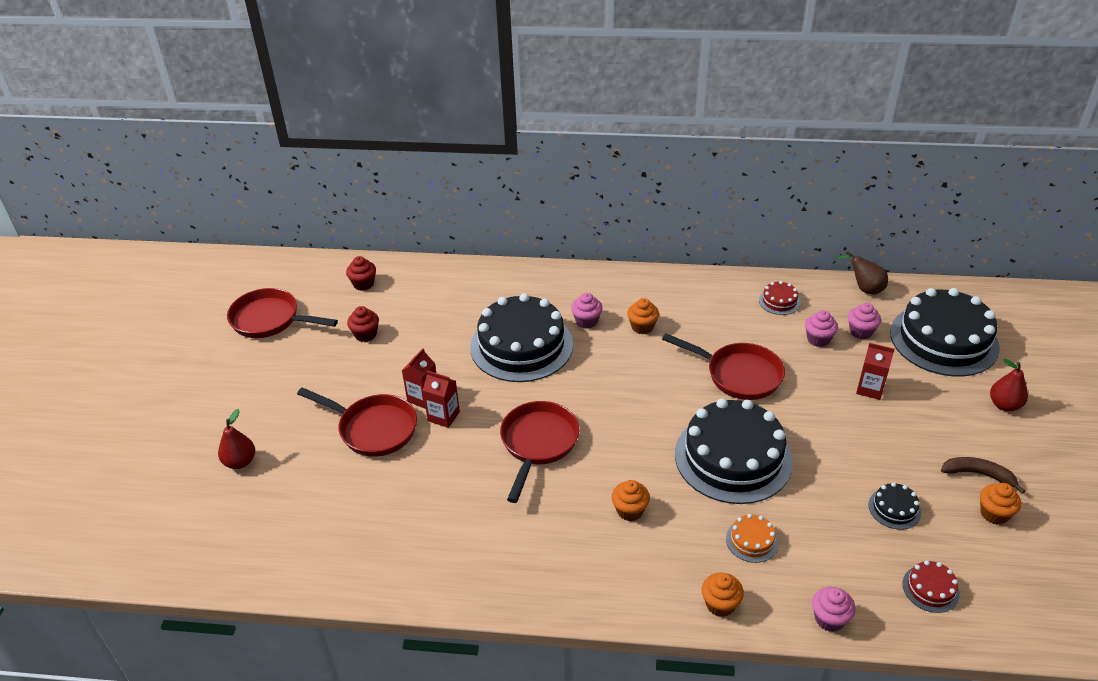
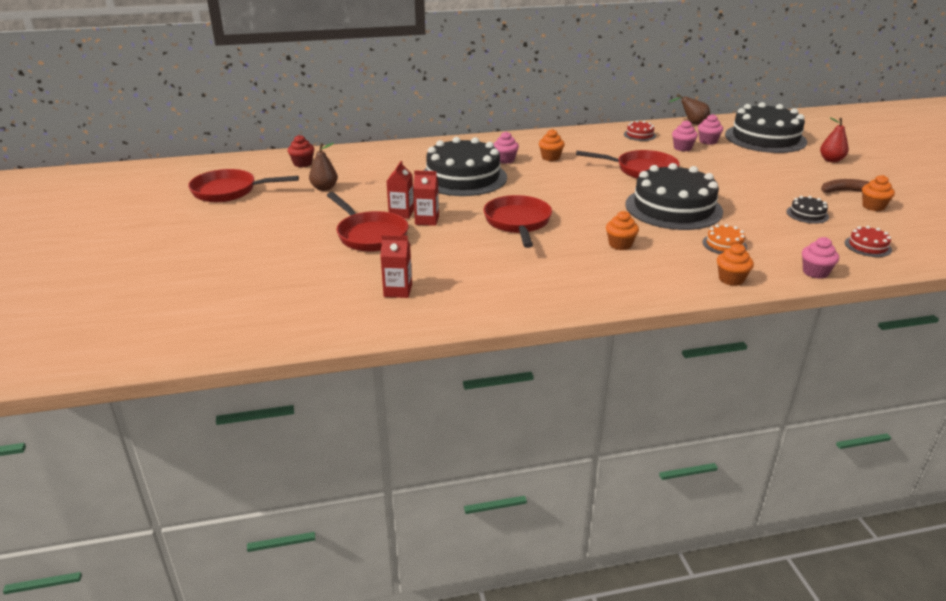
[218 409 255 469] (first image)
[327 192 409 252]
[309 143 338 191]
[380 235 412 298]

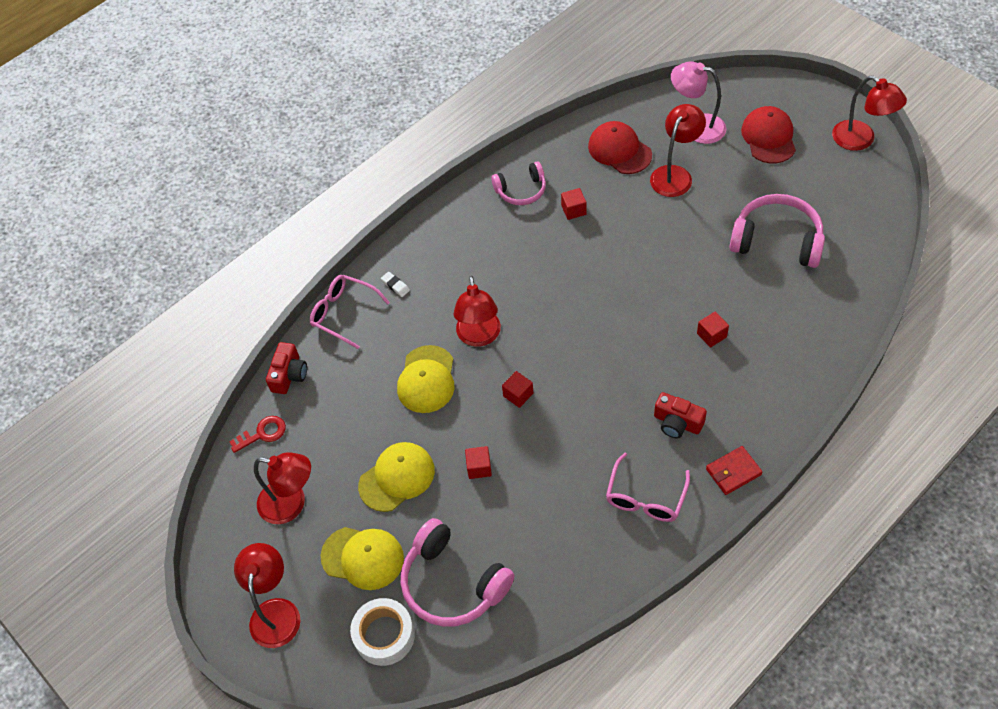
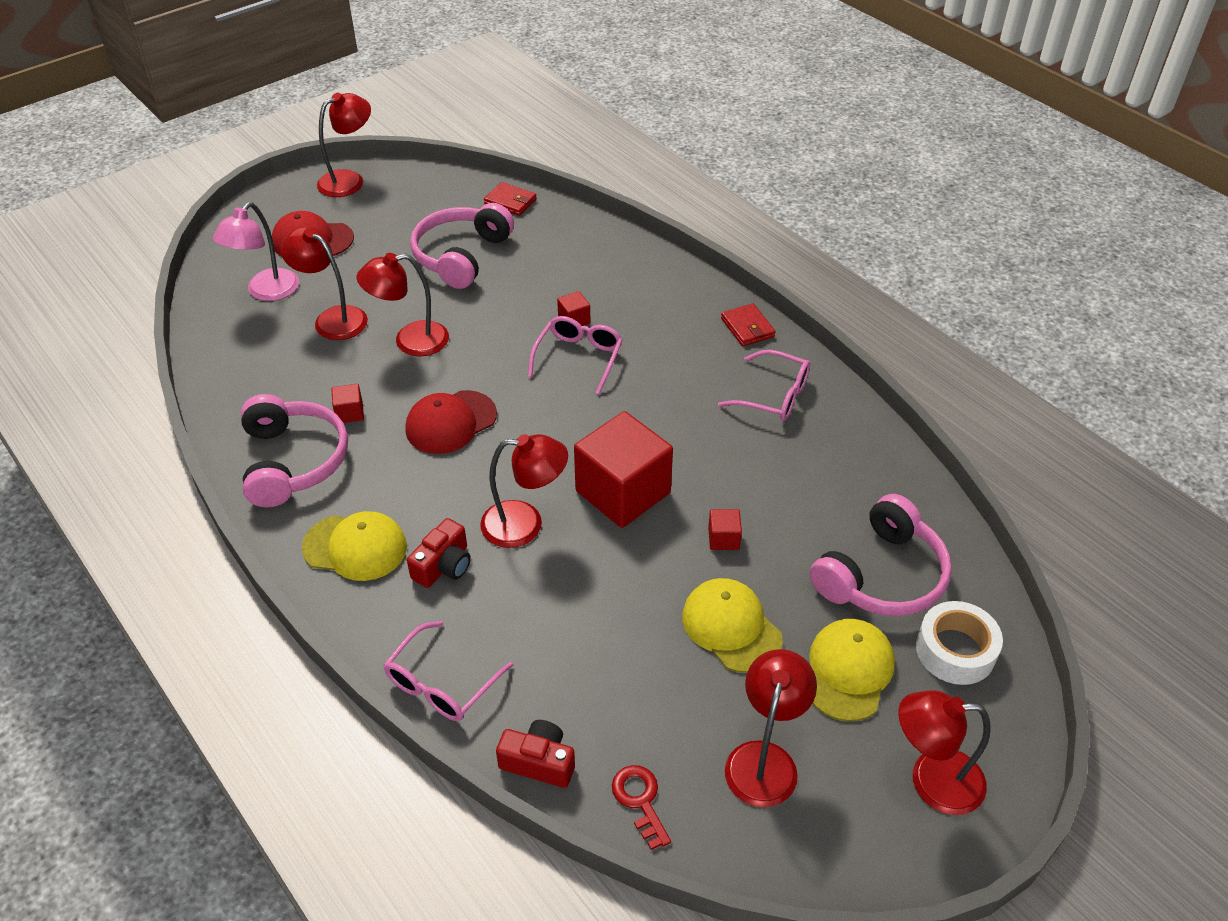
[381 272 410 297] (first image)
[302 511 407 581]
[241 394 348 507]
[574 411 673 528]
[405 390 497 454]
[407 518 471 588]
[357 253 449 356]
[484 182 537 216]
[528 316 623 394]

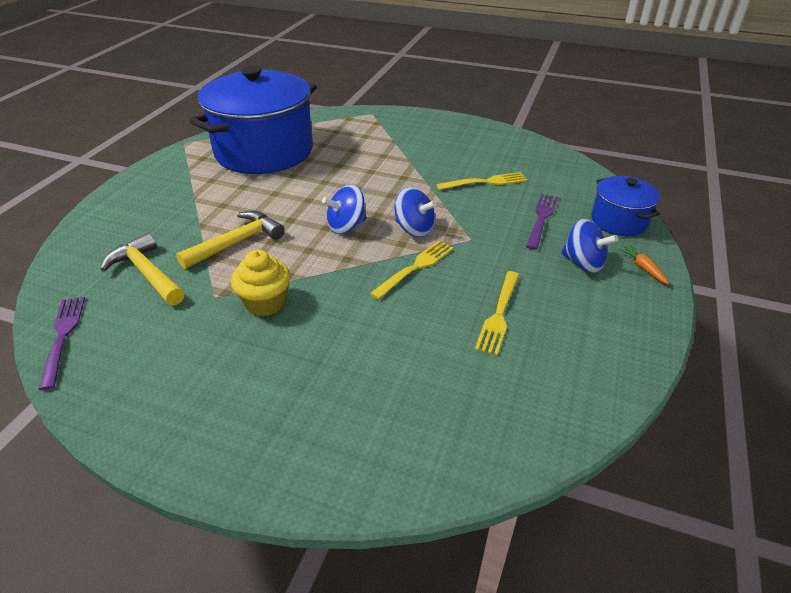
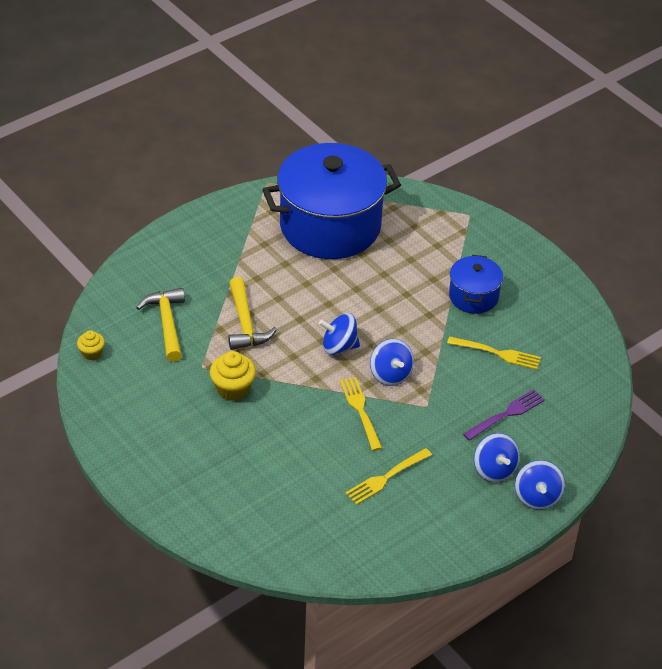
[77 330 105 360]
[228 277 277 350]
[340 377 382 451]
[449 255 503 314]
[515 460 565 510]

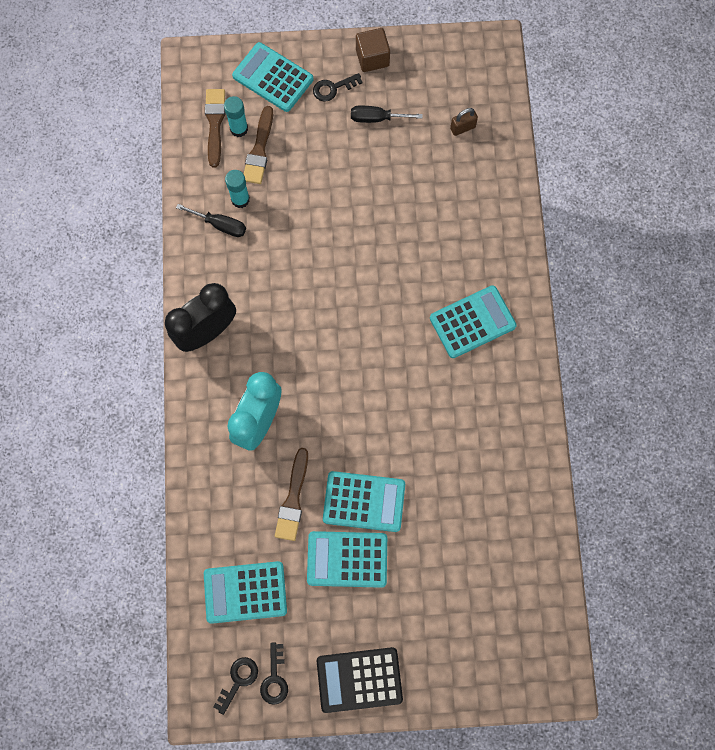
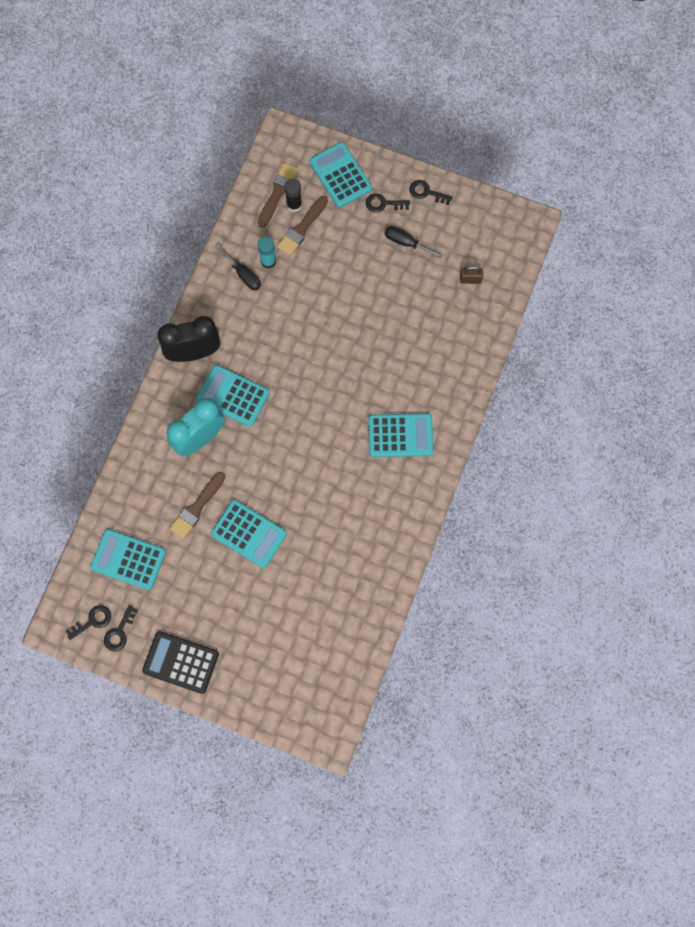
[284 179 302 212]
[196 365 270 427]
[409 180 453 205]

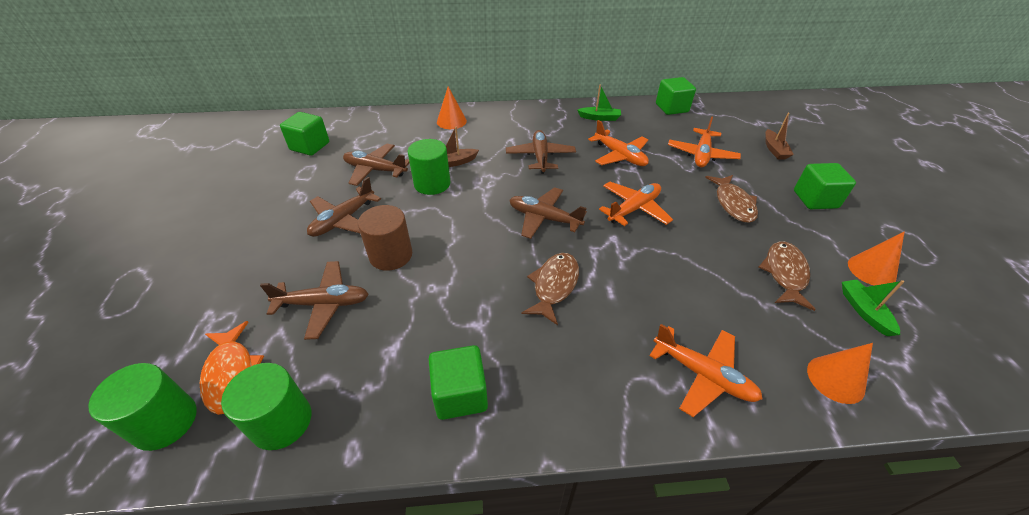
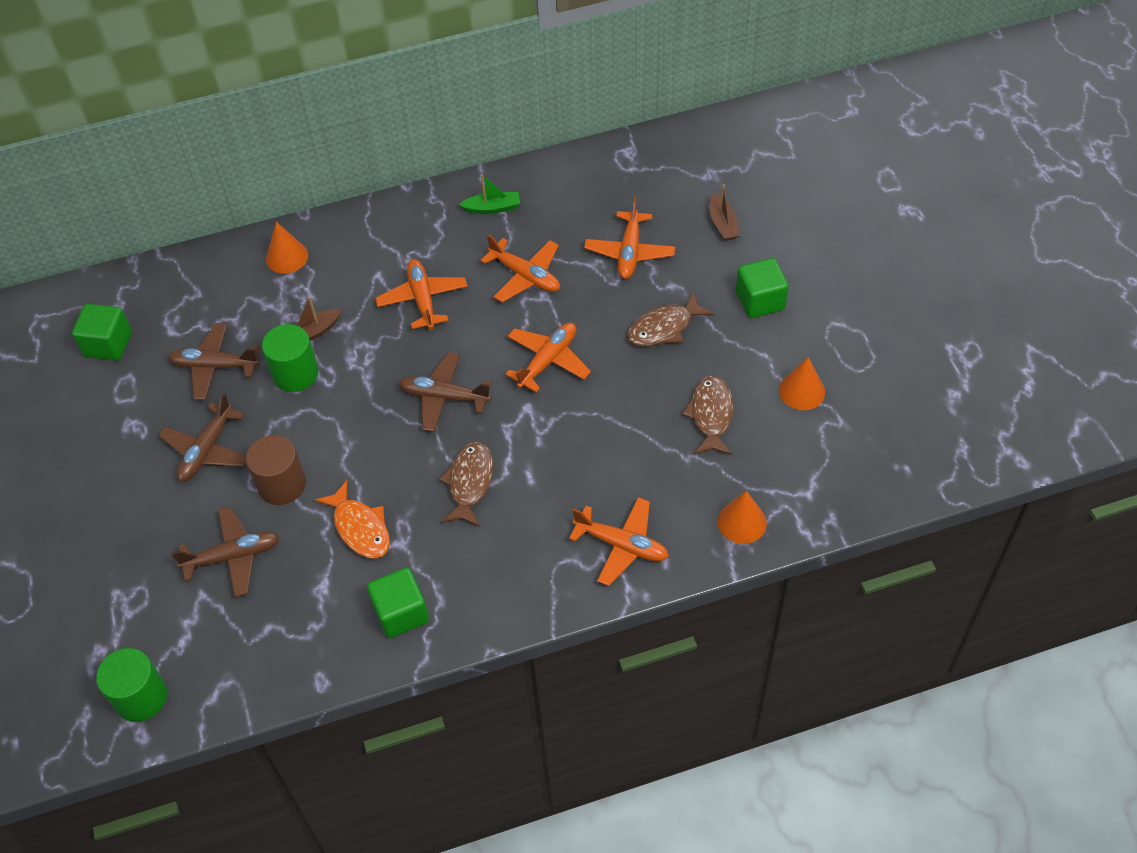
[315 480 390 559]
[221 363 311 450] (first image)
[375 259 467 329]
[656 77 696 115] (first image)
[627 291 714 347]
[842 279 904 336] (first image)

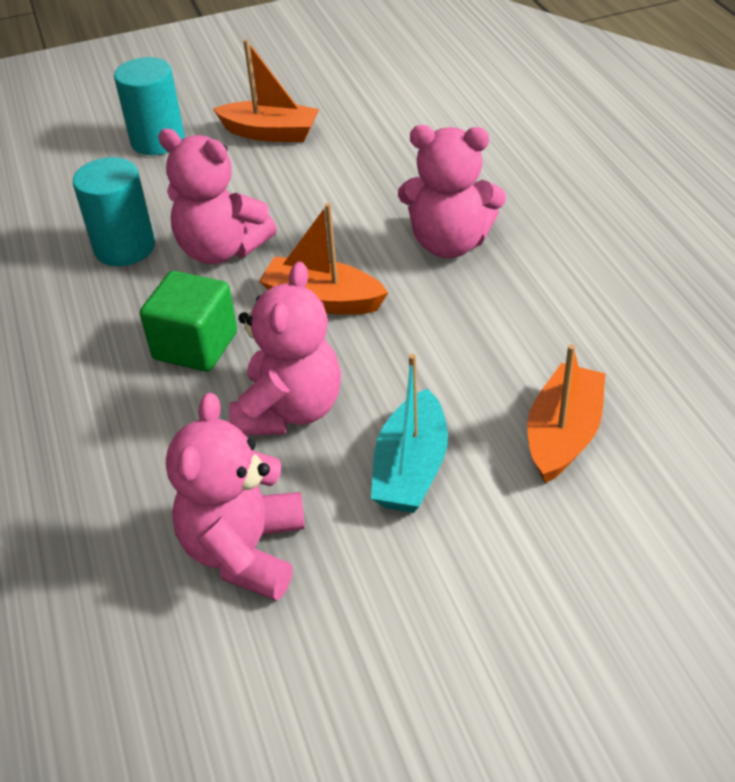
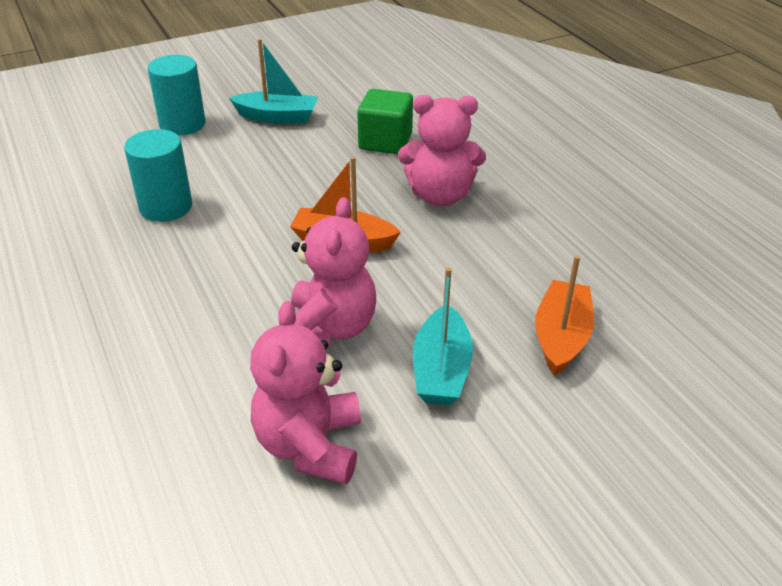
[357 89 413 154]
[158 128 277 264] (first image)
[229 39 318 124]

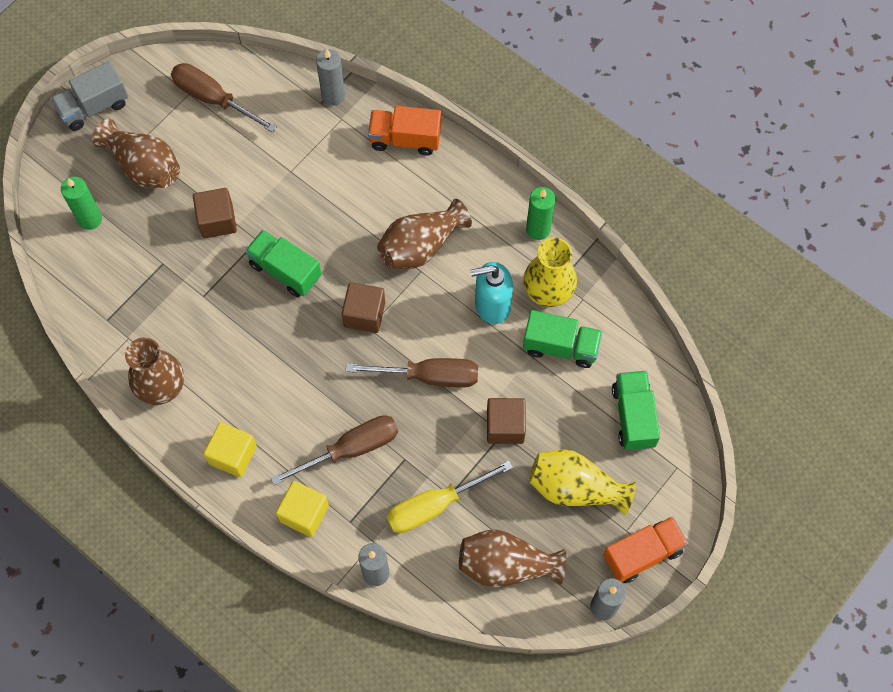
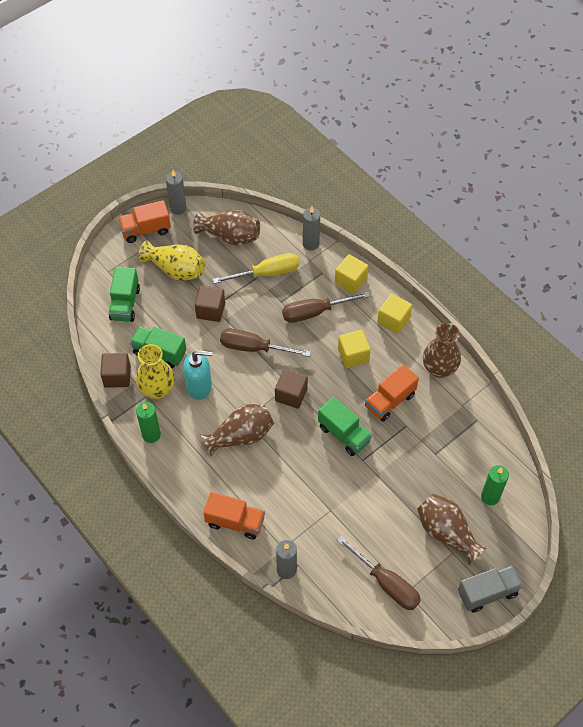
[100 353 131 388]
[338 330 371 368]
[365 364 419 422]

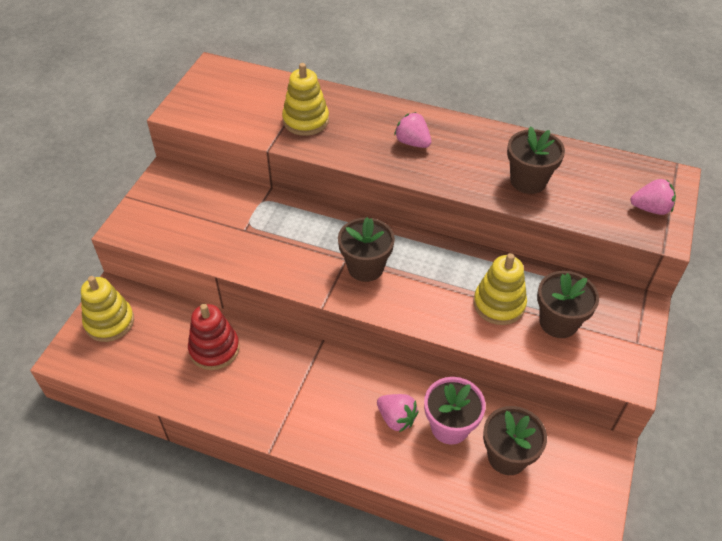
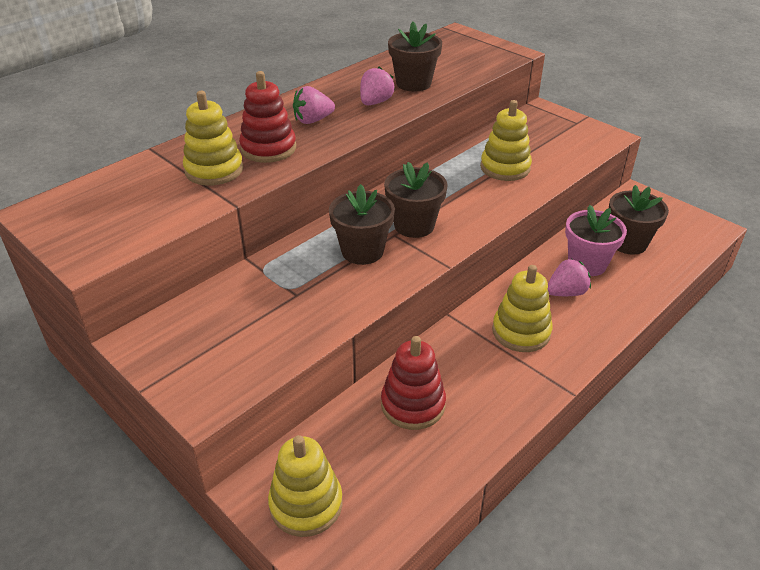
[329 184 395 265]
[360 67 395 105]
[239 71 296 163]
[492 265 552 352]

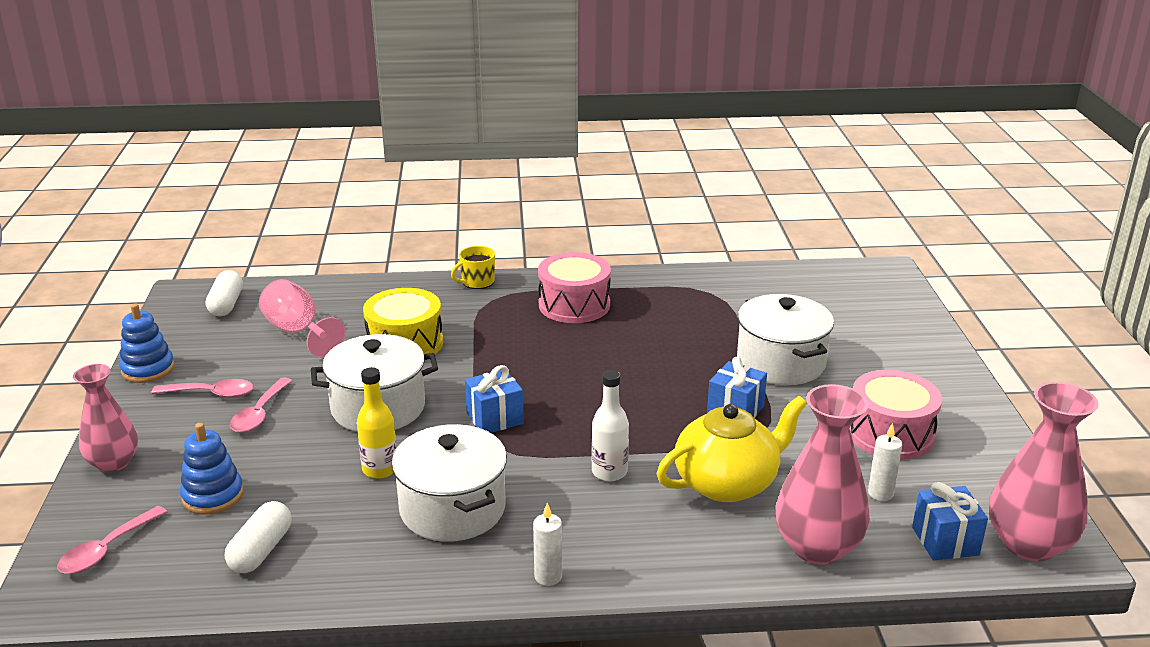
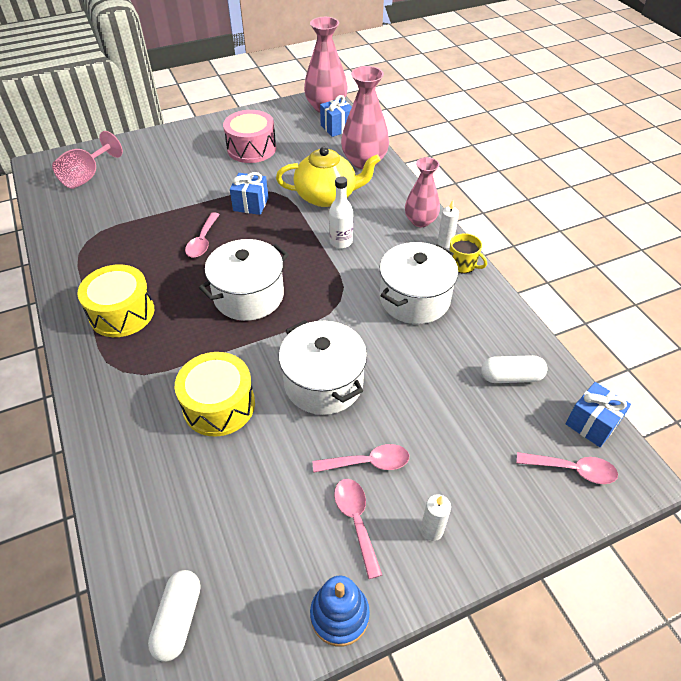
[405 157 440 227]
[180 423 244 514] (first image)
[148 570 200 662]
[52 131 123 189]
[357 367 397 479] (first image)
[449 233 487 273]
[566 382 631 447]
[78 264 154 337]
[276 147 380 207]
[199 239 289 321]
[421 494 451 541]
[185 212 220 258]

